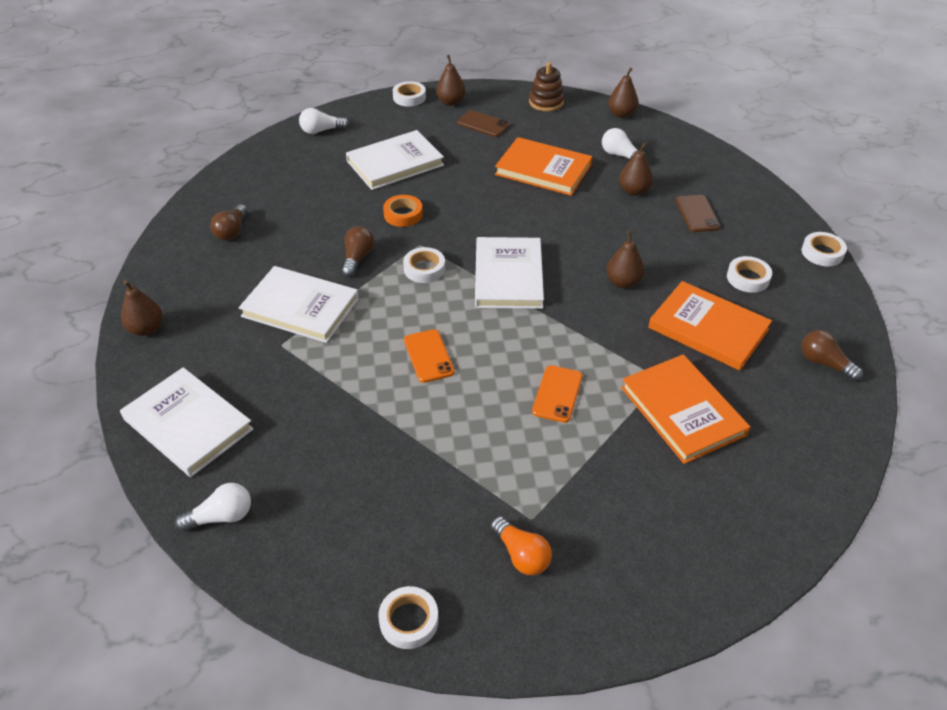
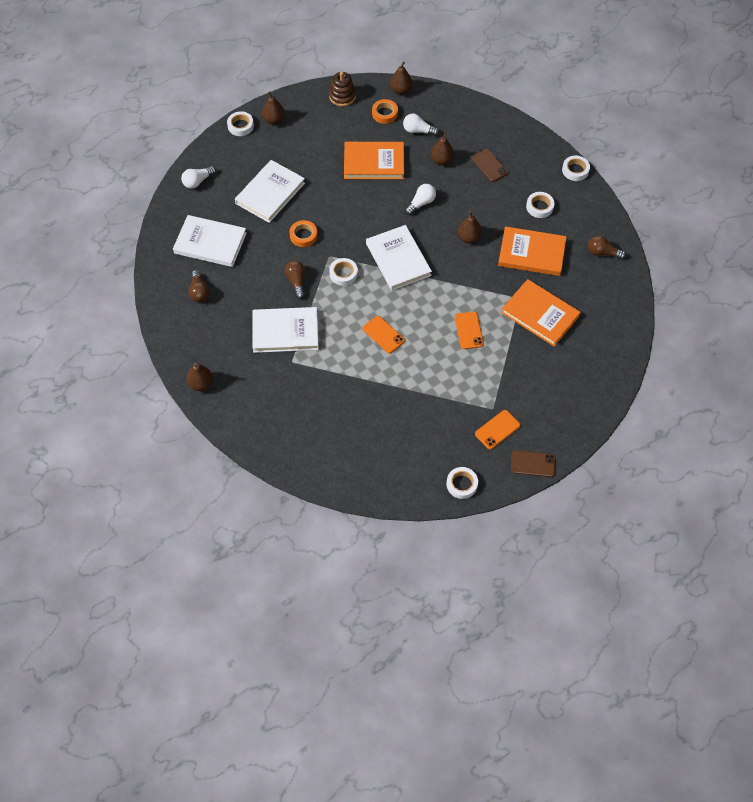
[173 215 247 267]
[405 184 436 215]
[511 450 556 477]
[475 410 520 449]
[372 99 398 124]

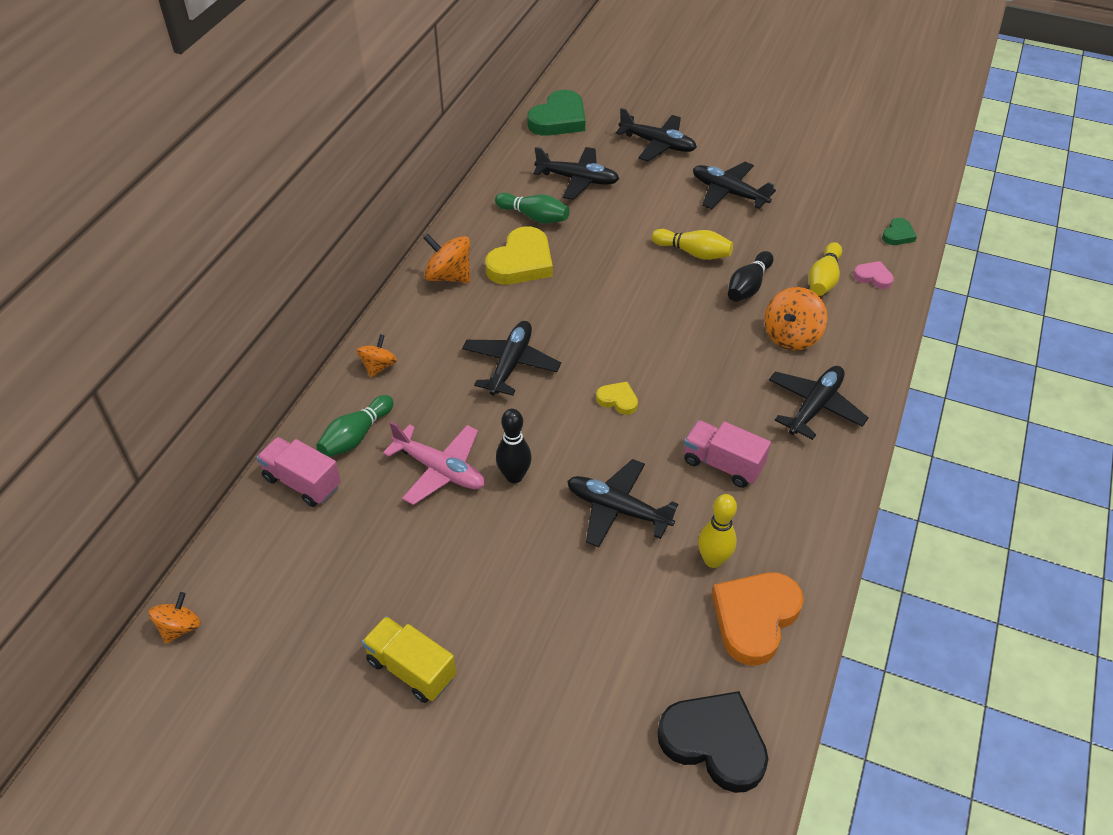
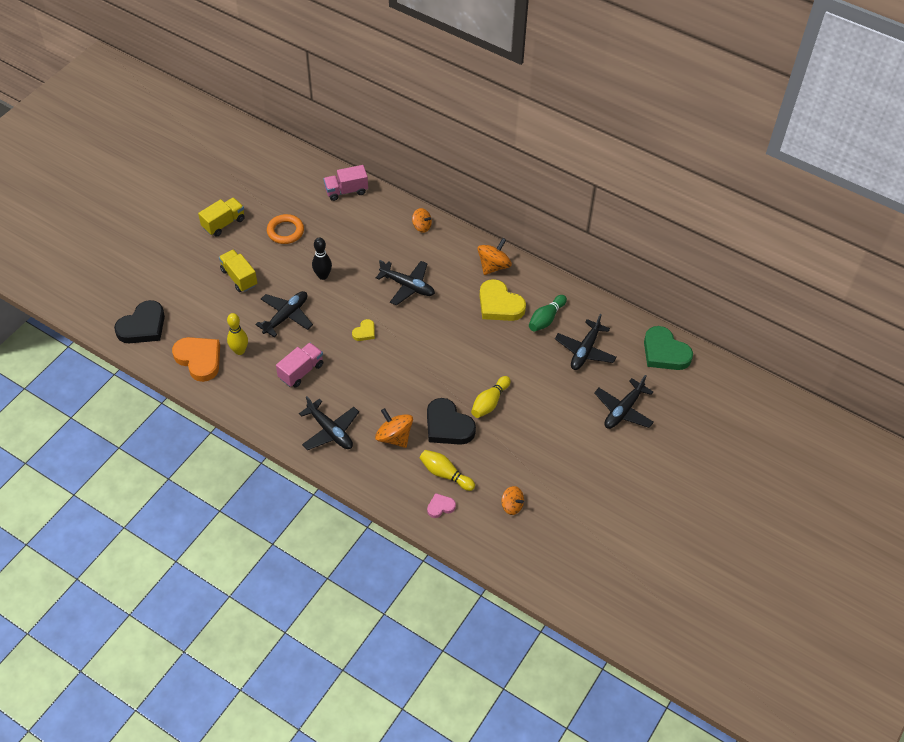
[501 486 524 515]
[324 165 368 201]
[316 395 394 457] (first image)
[383 421 485 505] (first image)
[693 162 776 210] (first image)
[427 398 476 445]
[427 493 456 518]
[882 218 917 245] (first image)
[219 249 257 292]
[267 214 304 244]

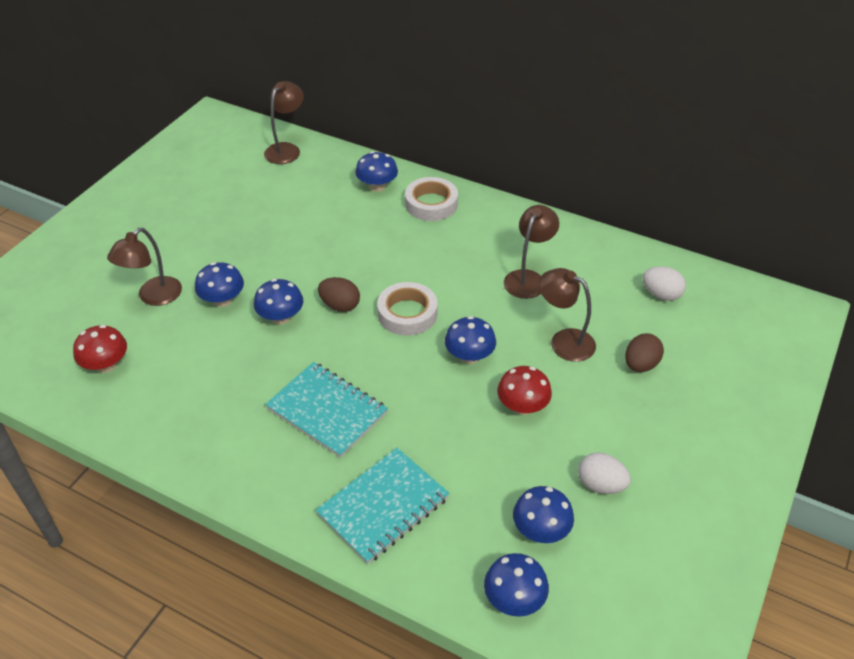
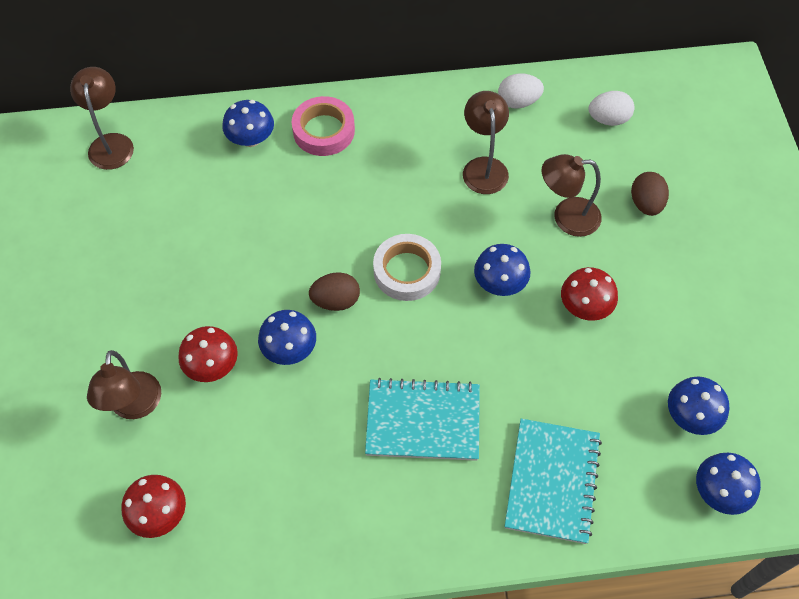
[178 326 238 382]
[291 96 355 156]
[498 73 544 109]

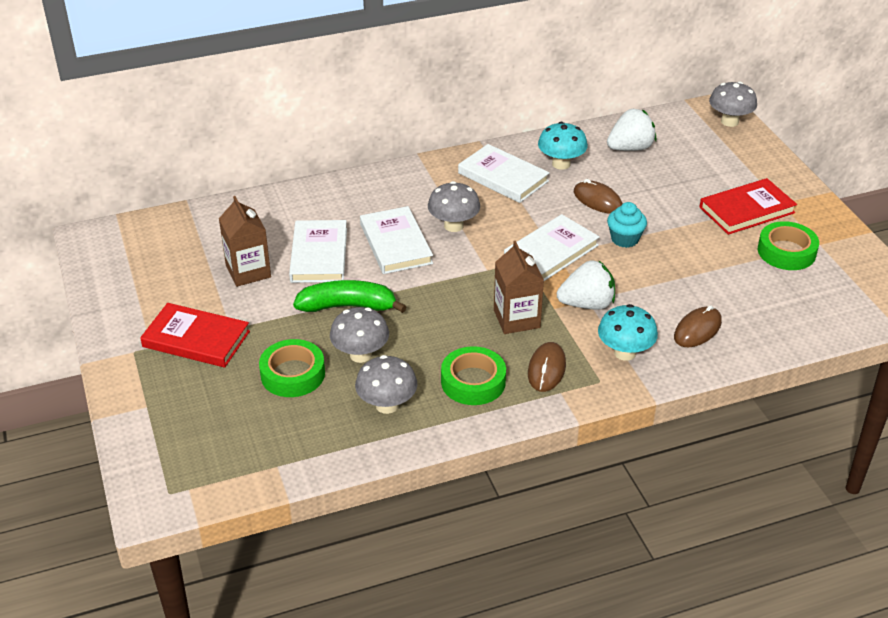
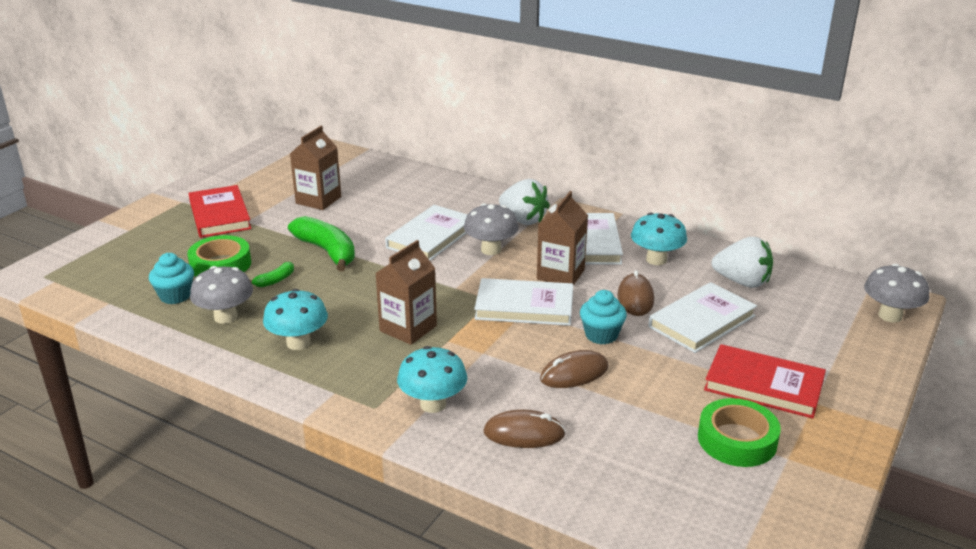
[648 282 757 353]
[250 262 294 287]
[263 289 328 350]
[540 350 609 388]
[499 179 550 225]
[149 253 194 304]
[537 191 588 286]

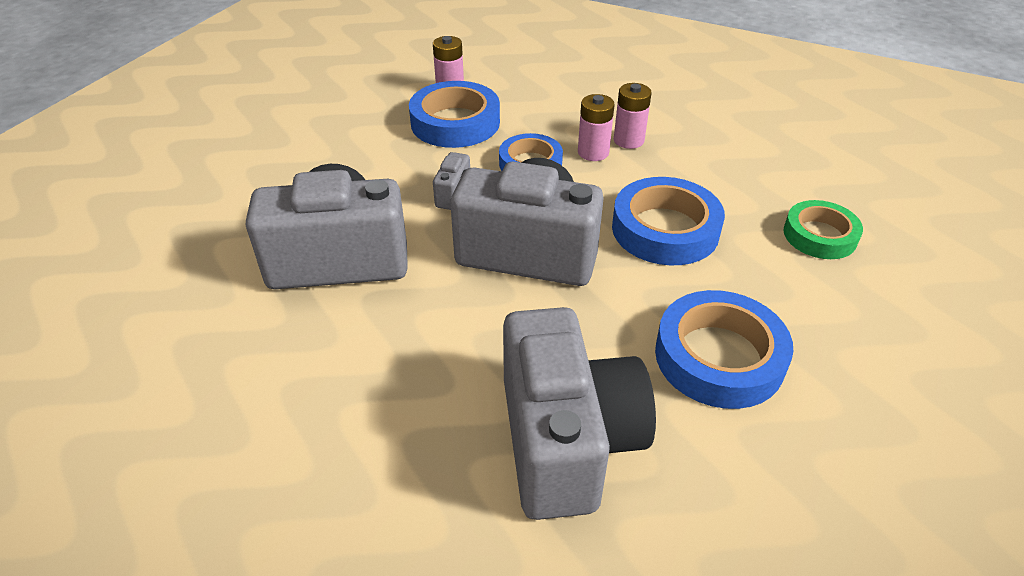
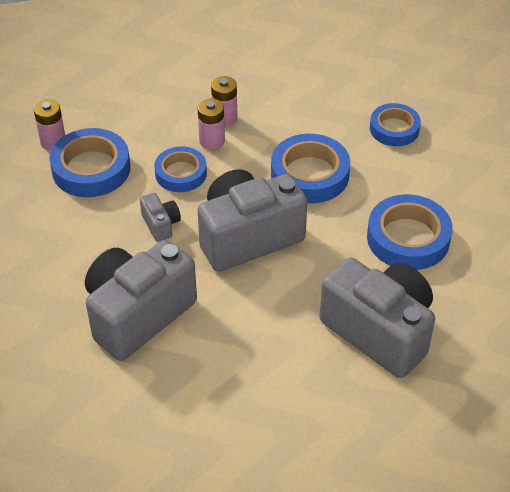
[370 103 421 146]

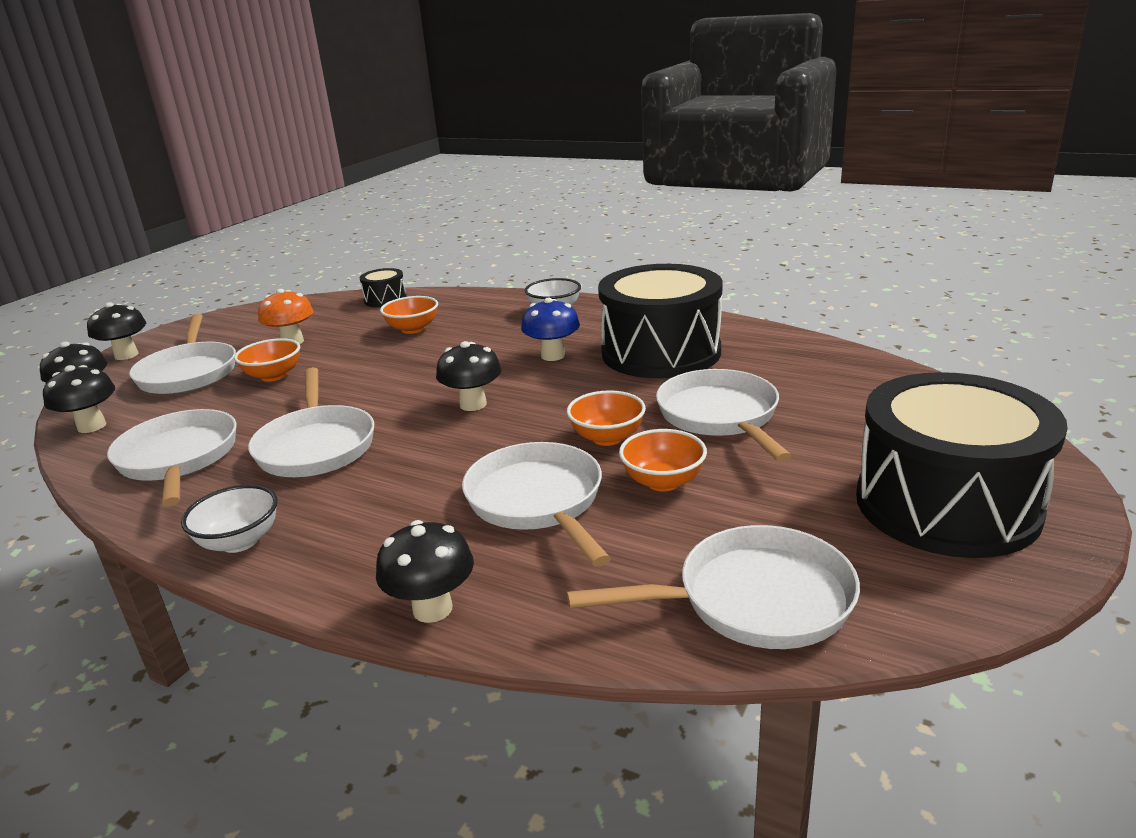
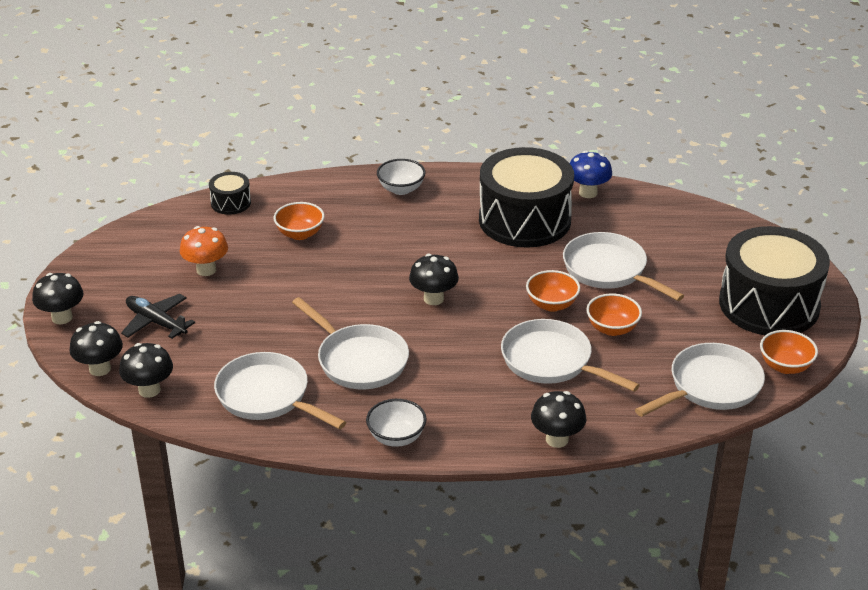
[121 294 195 339]
[760 330 818 374]
[570 151 612 198]

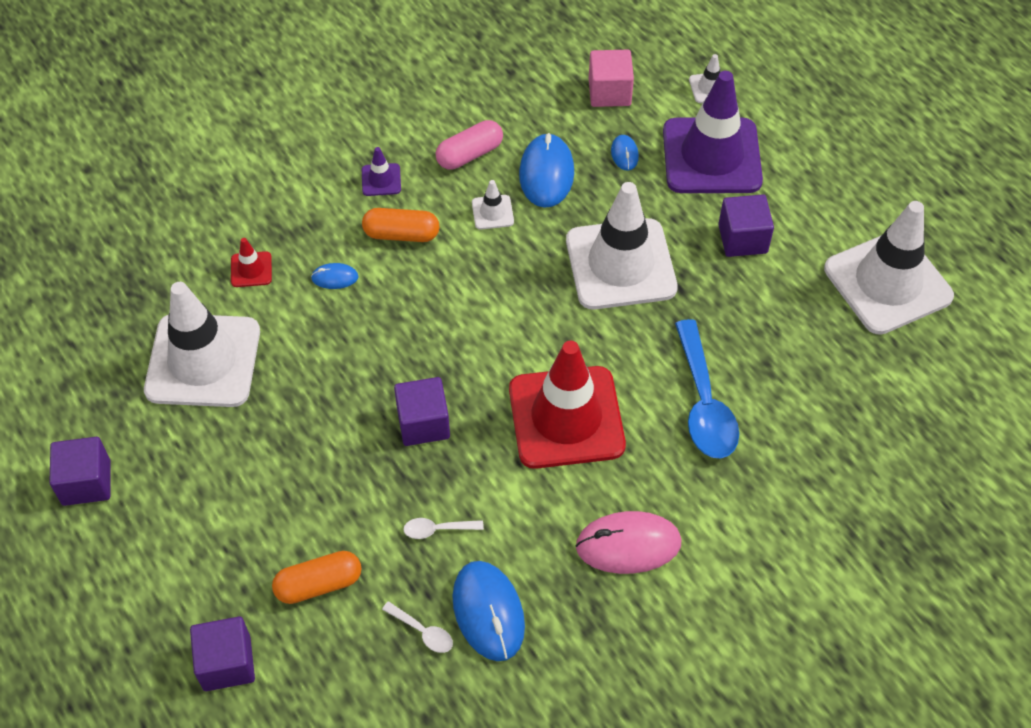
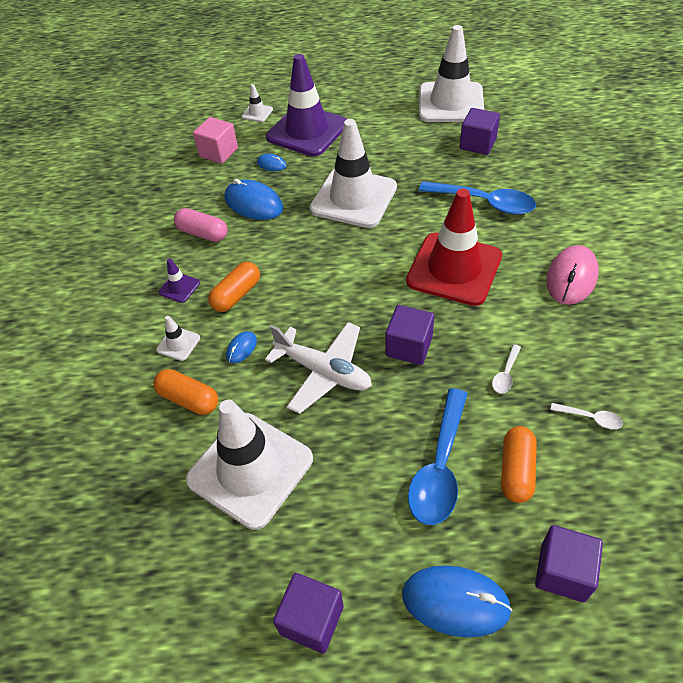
[153 369 218 415]
[550 403 623 429]
[174 208 228 242]
[402 565 512 638]
[156 316 200 361]
[460 108 500 155]
[265 322 372 414]
[408 388 468 525]

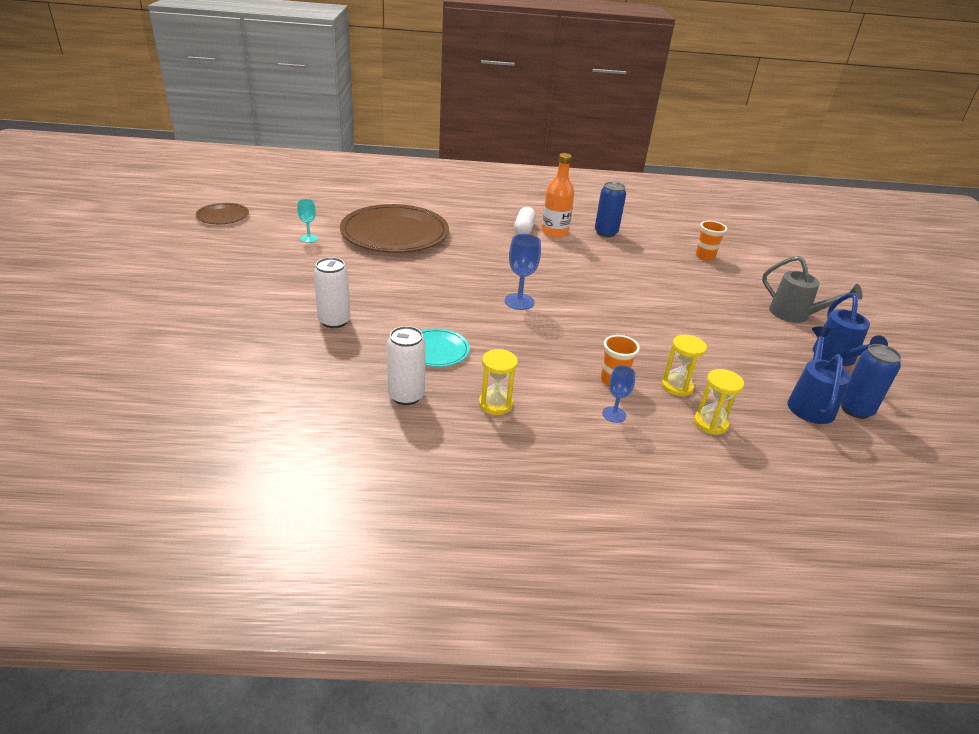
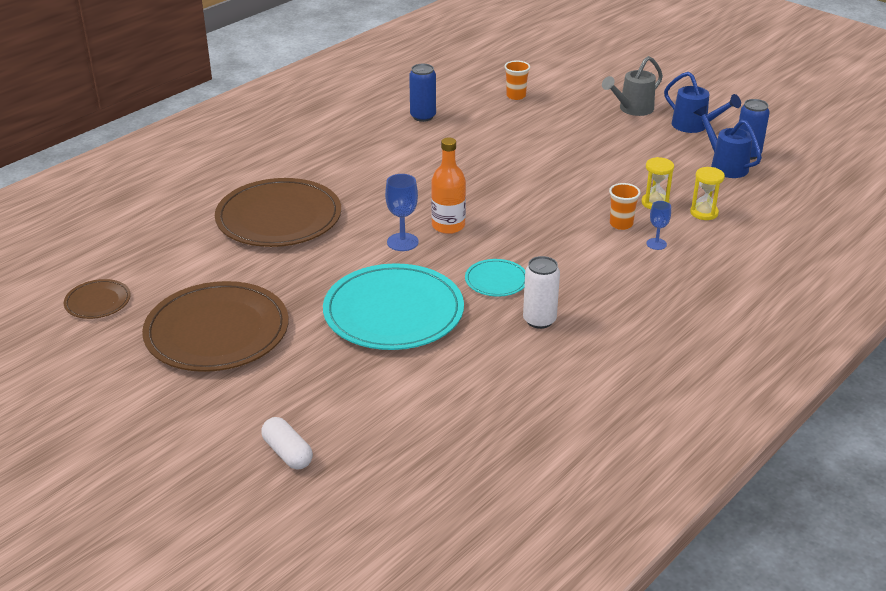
[297 199 318 243] (first image)
[323 263 464 350]
[479 349 518 415] (first image)
[385 174 419 251]
[261 417 313 470]
[431 138 466 234]
[602 56 663 116]
[142 281 289 372]

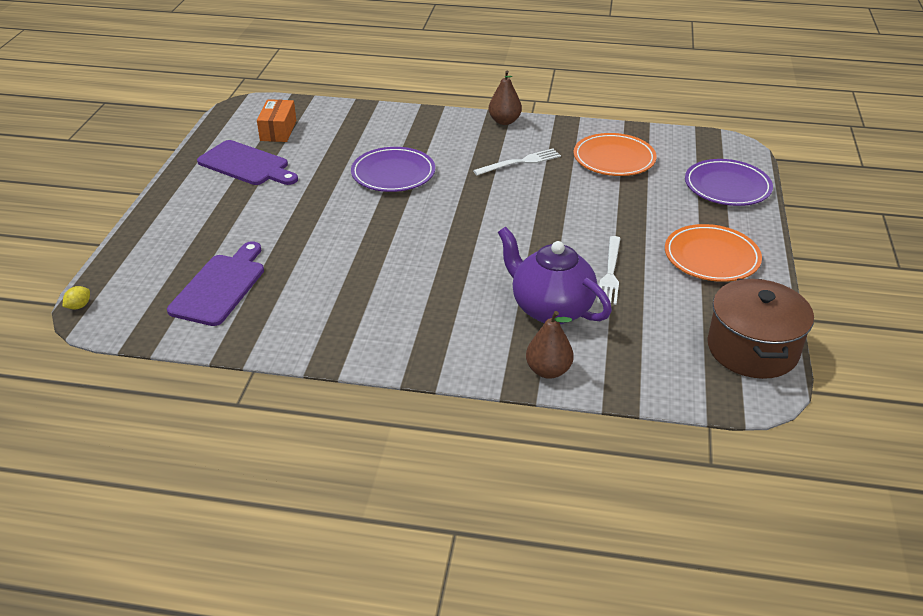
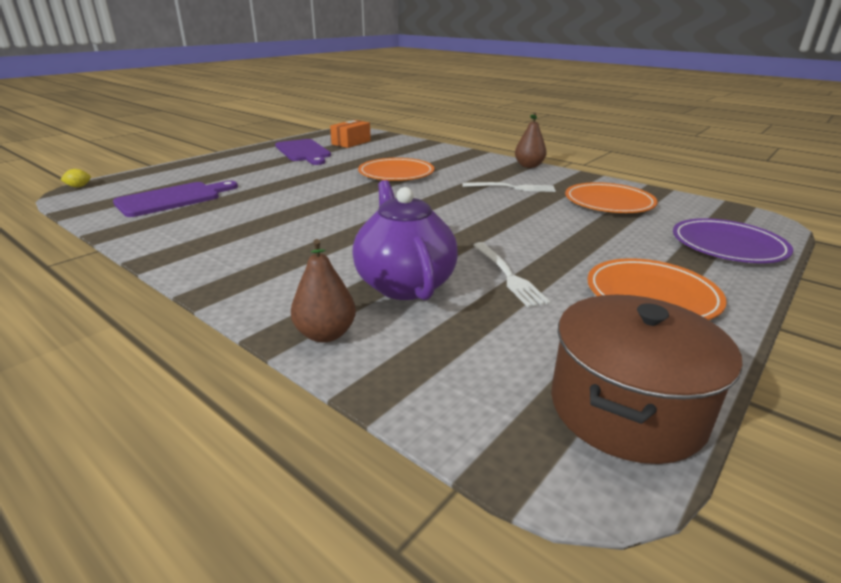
[358 158 434 181]
[473 242 550 308]

